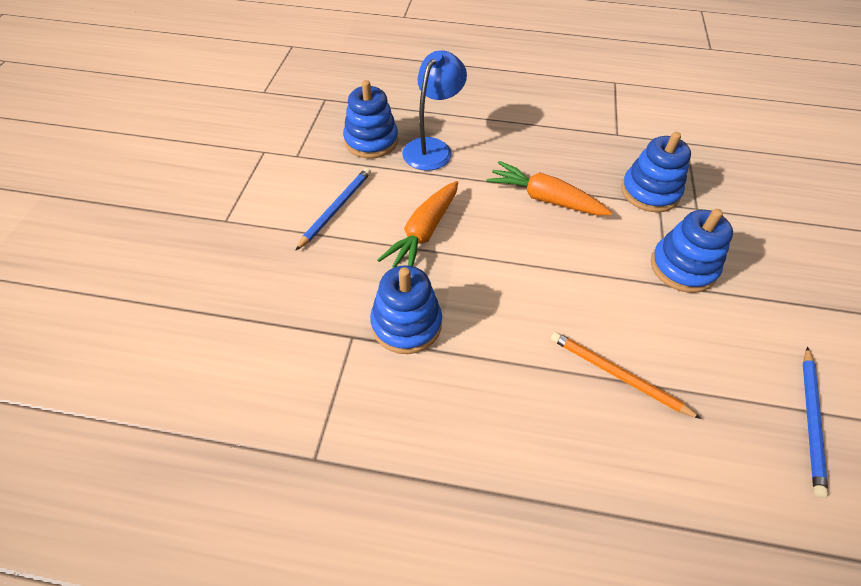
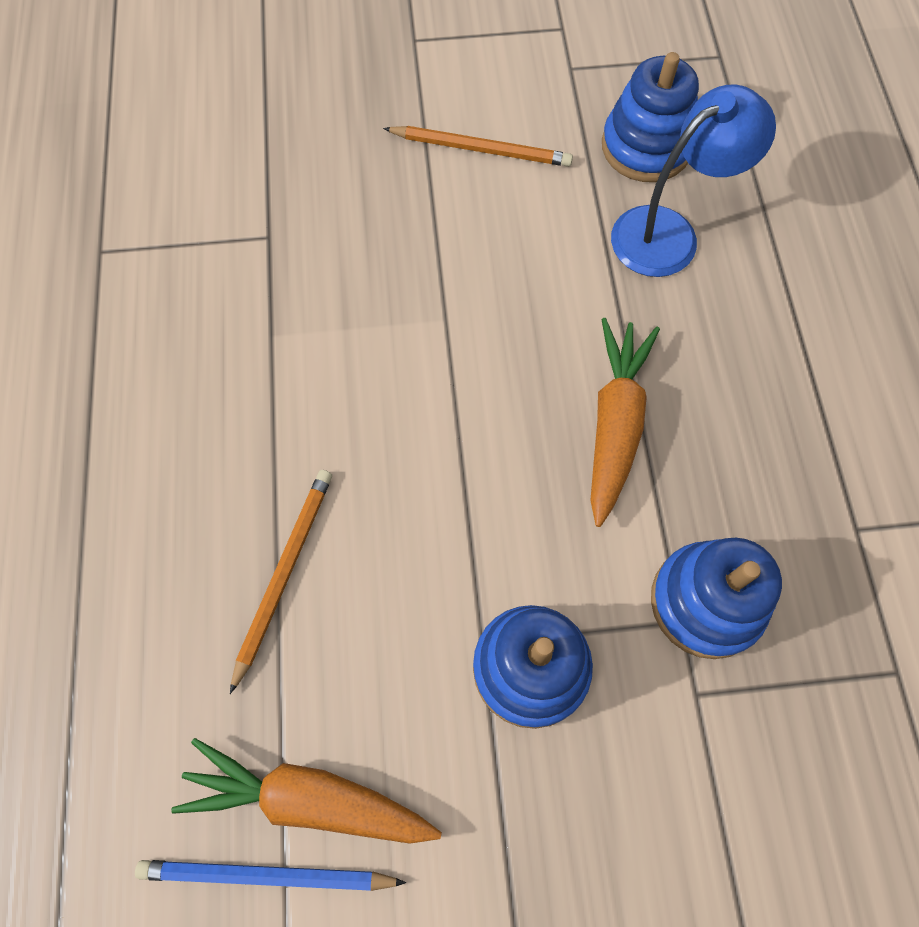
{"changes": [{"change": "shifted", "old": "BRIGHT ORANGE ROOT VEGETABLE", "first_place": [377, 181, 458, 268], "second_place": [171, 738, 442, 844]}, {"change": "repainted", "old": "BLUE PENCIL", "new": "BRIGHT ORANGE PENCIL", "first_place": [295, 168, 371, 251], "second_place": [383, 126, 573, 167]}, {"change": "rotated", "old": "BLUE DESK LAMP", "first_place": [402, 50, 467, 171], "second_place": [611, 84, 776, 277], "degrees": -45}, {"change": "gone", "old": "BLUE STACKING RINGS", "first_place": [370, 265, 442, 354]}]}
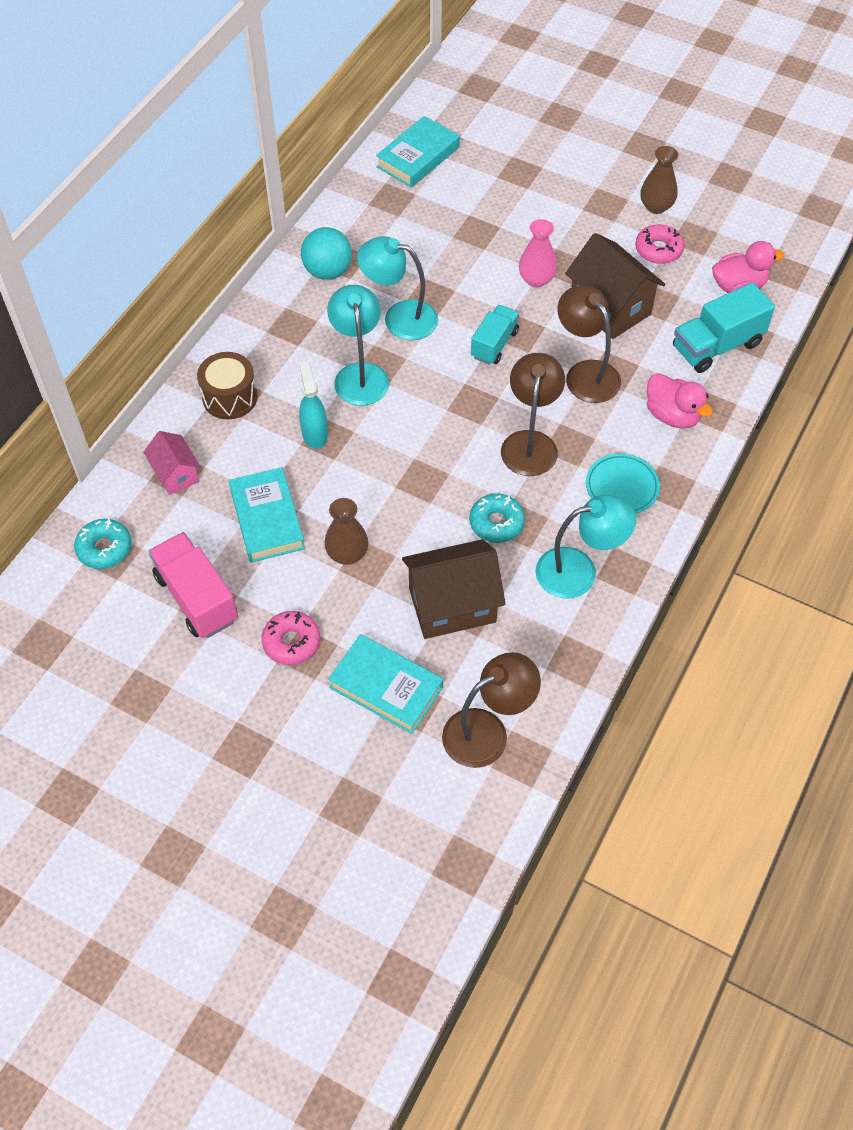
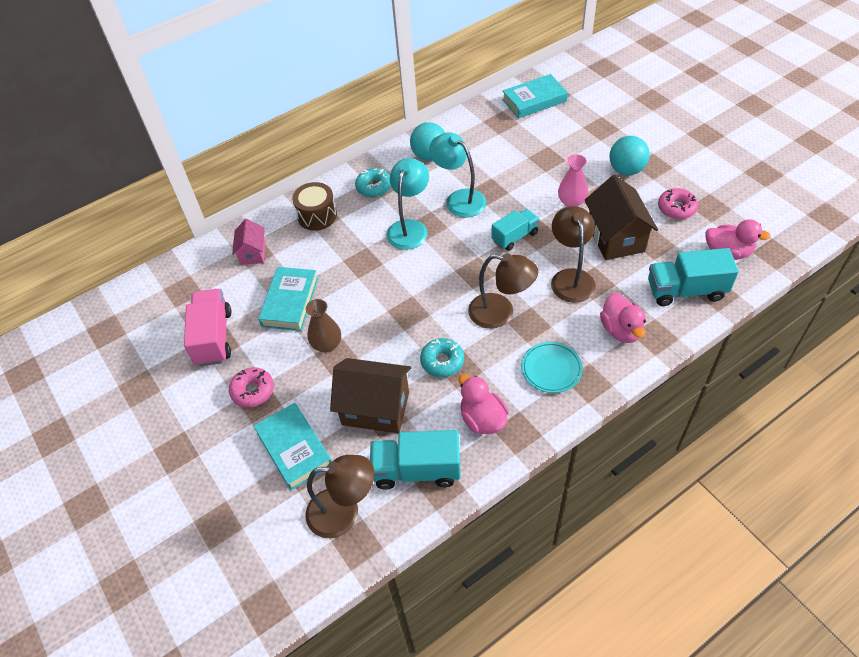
{"changes": [{"change": "shifted", "old": "TURQUOISE GLAZED DONUT", "first_place": [74, 518, 132, 569], "second_place": [355, 168, 391, 197]}, {"change": "new", "new": "TURQUOISE TRUCK", "second_place": [370, 430, 461, 489]}, {"change": "swapped", "old": "TURQUOISE DESK LAMP", "new": "PINK DUCK", "first_place": [535, 494, 636, 599], "second_place": [459, 374, 509, 434]}, {"change": "rotated", "old": "BROWN DESK LAMP", "first_place": [501, 353, 565, 476], "second_place": [468, 253, 538, 329], "degrees": 75}, {"change": "new", "new": "TURQUOISE SPHERE", "second_place": [609, 136, 650, 175]}, {"change": "gone", "old": "TURQUOISE SPRAY CLEANER", "first_place": [299, 361, 328, 449]}, {"change": "gone", "old": "BROWN FLOWER VASE", "first_place": [640, 146, 679, 214]}]}
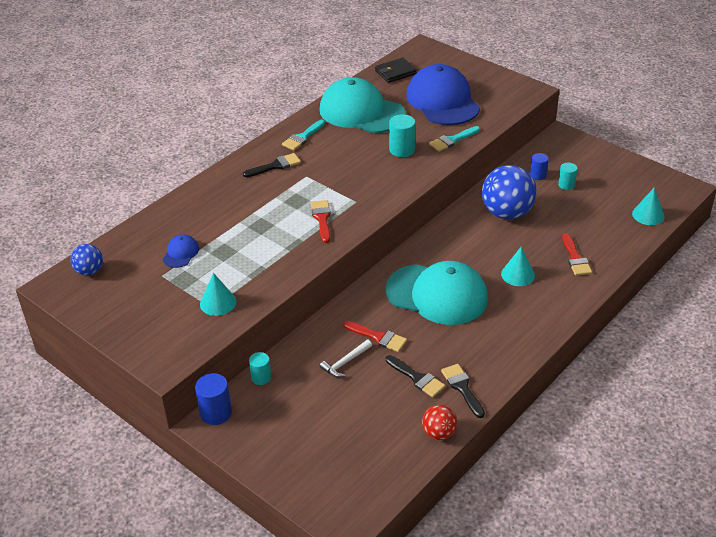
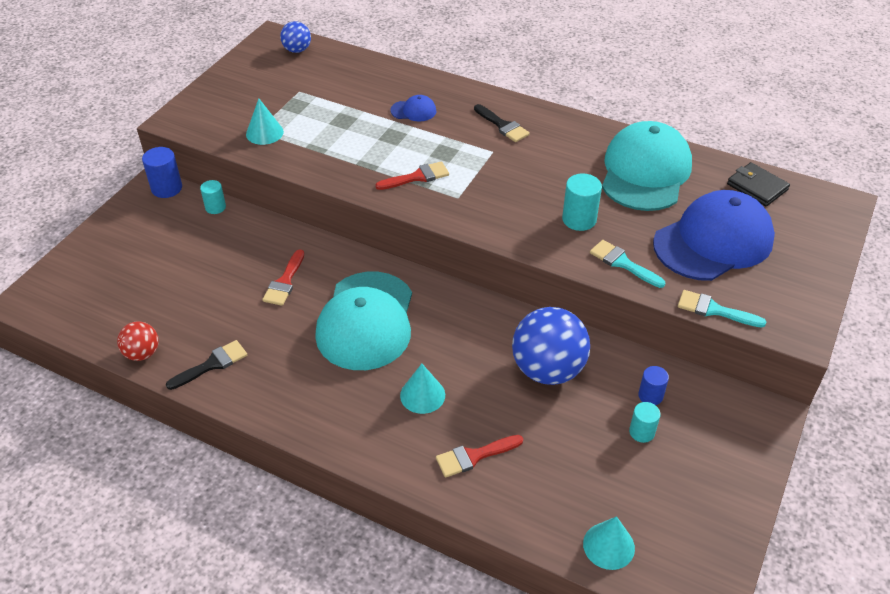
{"changes": [{"change": "shifted", "old": "BLUE CAP", "first_place": [163, 235, 199, 268], "second_place": [390, 95, 436, 122]}, {"change": "shifted", "old": "TURQUOISE PAINTBRUSH", "first_place": [282, 120, 325, 151], "second_place": [678, 290, 767, 328]}, {"change": "gone", "old": "SNOW-WHITE HAMMER", "first_place": [320, 340, 372, 377]}, {"change": "gone", "old": "EBONY PAINTBRUSH", "first_place": [386, 355, 445, 397]}]}
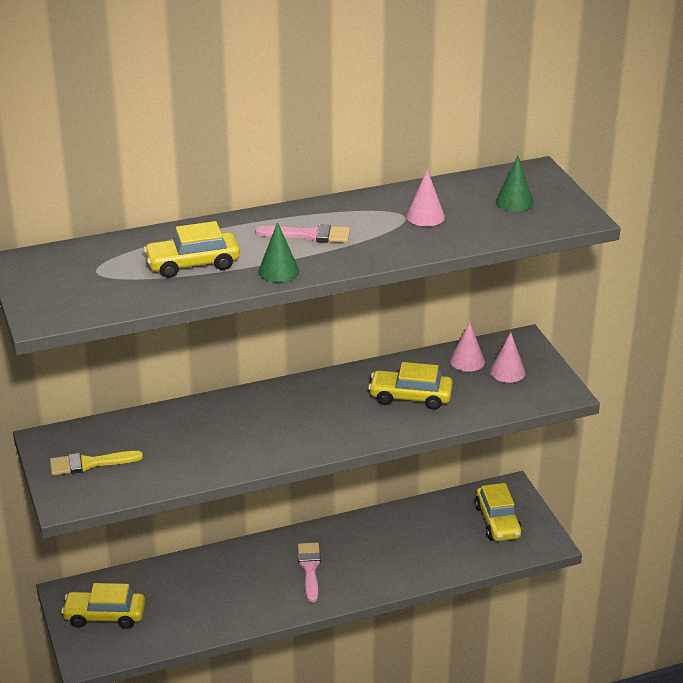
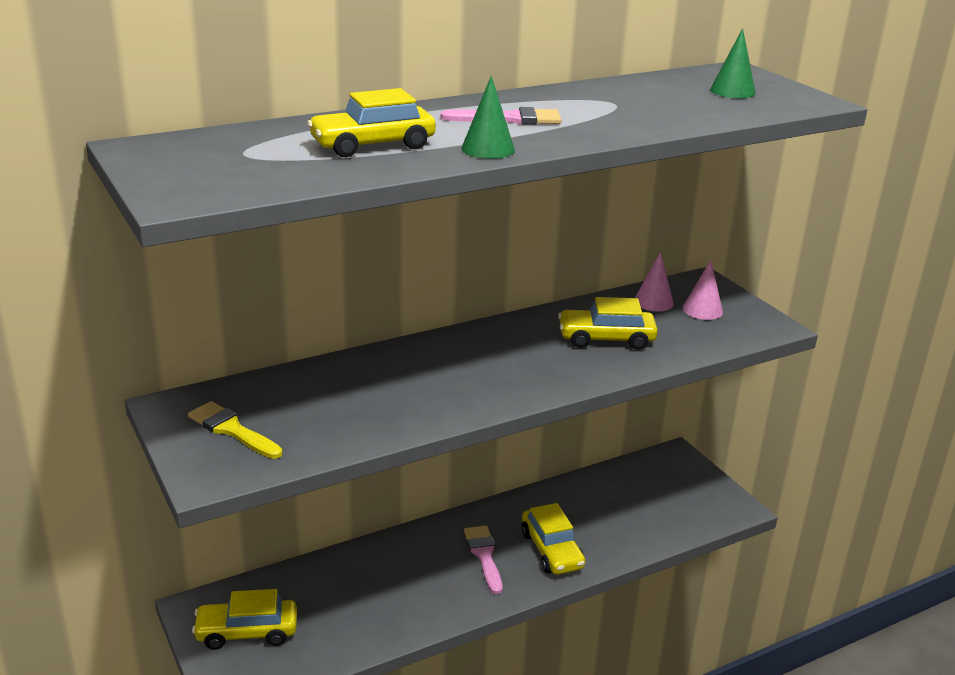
{"changes": [{"change": "rotated", "old": "YELLOW PAINTBRUSH", "first_place": [50, 451, 143, 475], "second_place": [188, 401, 282, 459], "degrees": 60}, {"change": "shifted", "old": "YELLOW AUTOMOBILE", "first_place": [475, 483, 522, 541], "second_place": [521, 503, 585, 574]}, {"change": "gone", "old": "PINK CONE SHAPE", "first_place": [406, 169, 445, 226]}]}
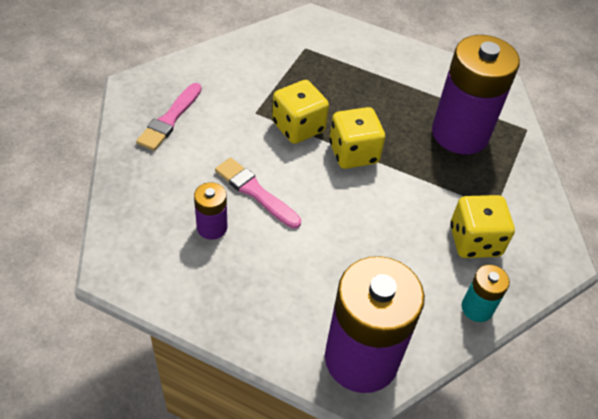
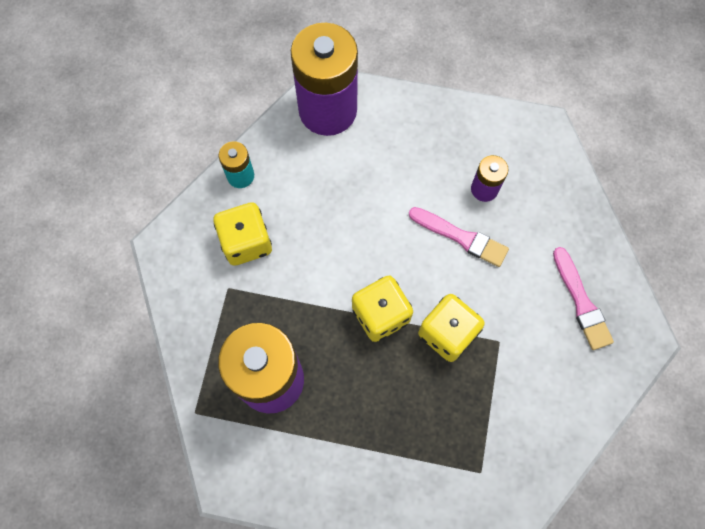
{"changes": [{"change": "rotated", "old": "PINK PAINTBRUSH", "first_place": [136, 83, 202, 151], "second_place": [553, 247, 614, 350], "degrees": 150}]}
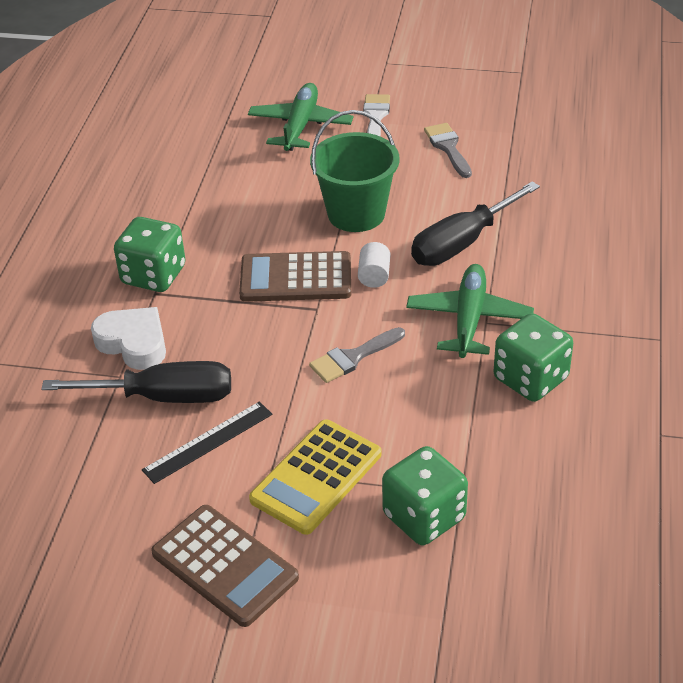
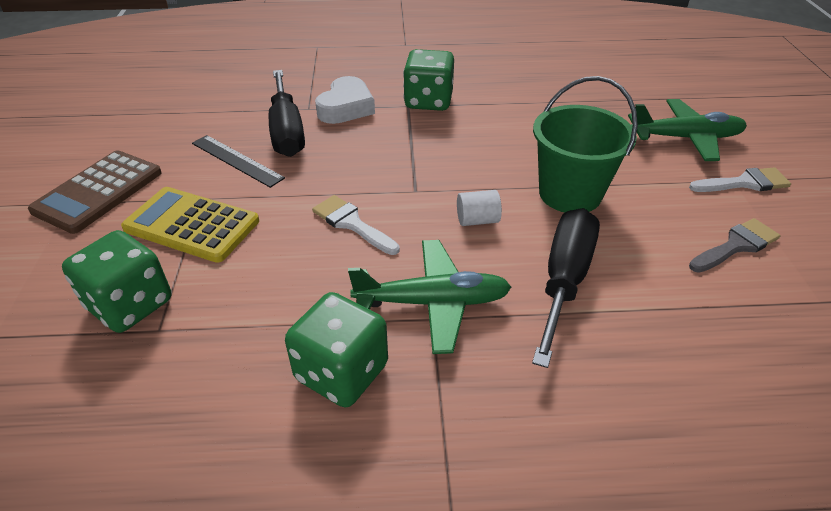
{"changes": [{"change": "repainted", "old": "ASH-GREY PAINTBRUSH", "new": "SNOW-WHITE PAINTBRUSH", "first_place": [309, 327, 405, 383], "second_place": [312, 195, 400, 255]}, {"change": "rotated", "old": "EBONY HAND SCREWDRIVER", "first_place": [411, 181, 540, 266], "second_place": [532, 208, 600, 368], "degrees": 75}, {"change": "gone", "old": "BROWN CALCULATOR", "first_place": [239, 251, 351, 302]}]}
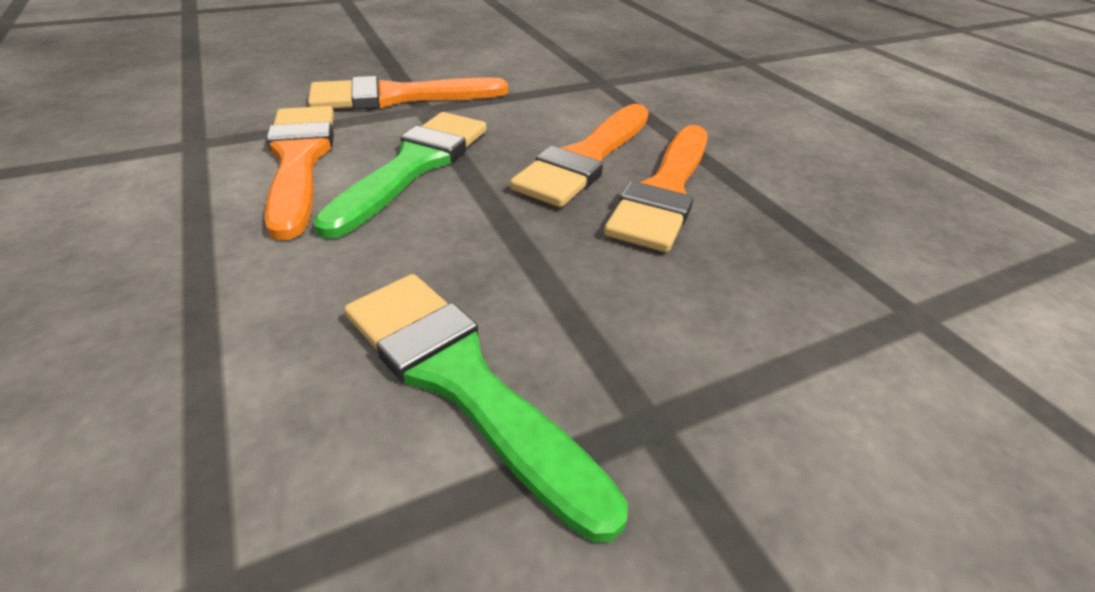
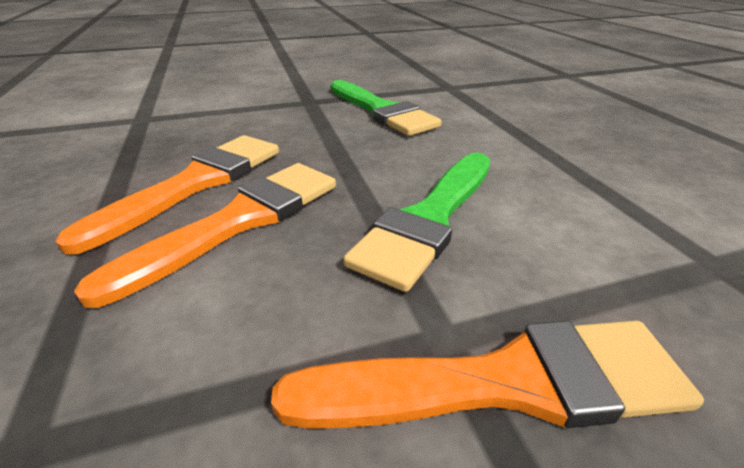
{"changes": [{"change": "gone", "old": "BRIGHT ORANGE PAINTBRUSH", "first_place": [264, 106, 334, 240]}]}
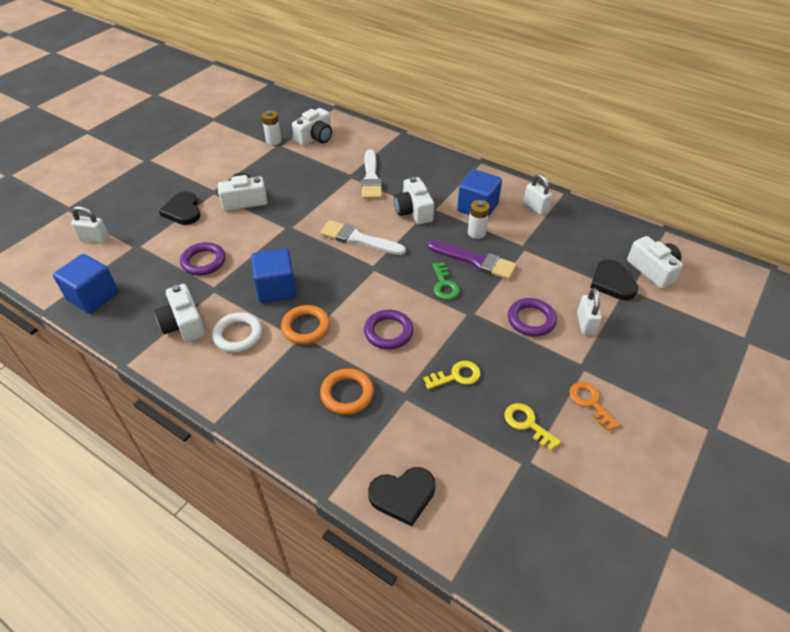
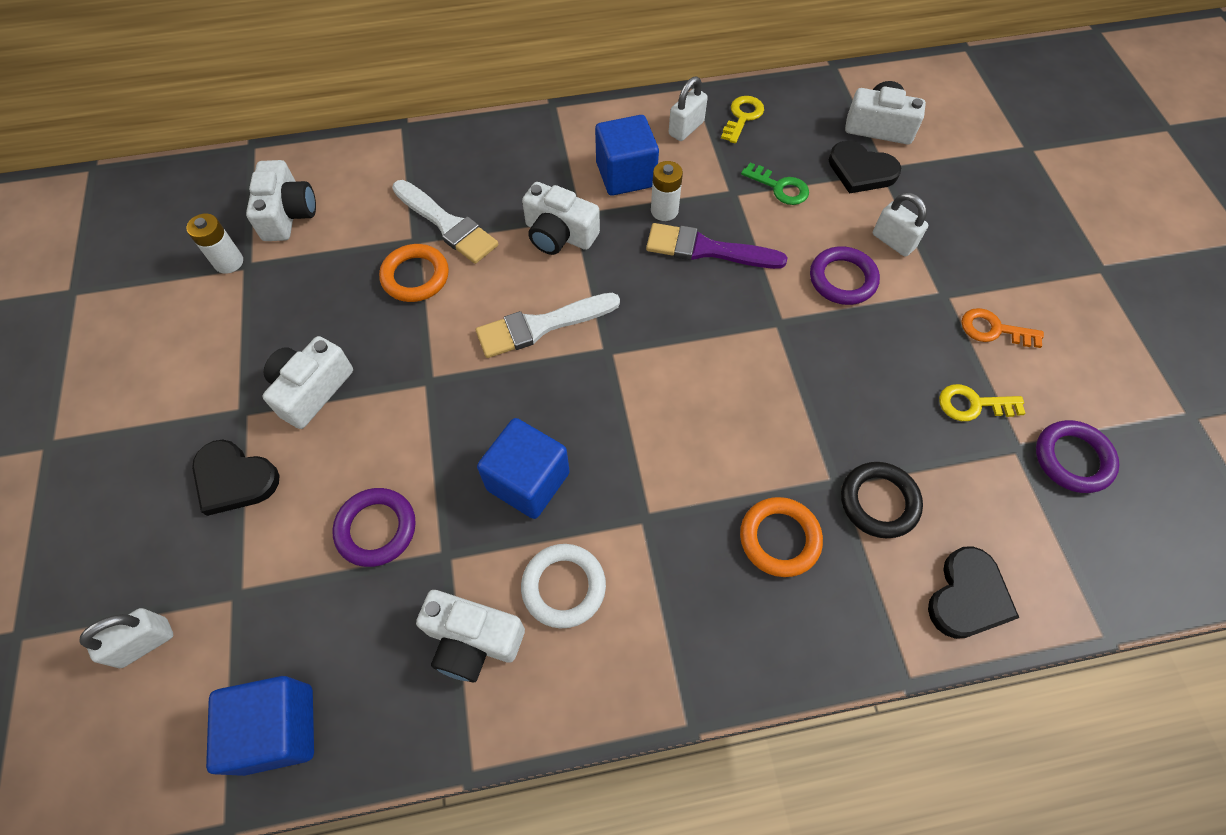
{"changes": [{"change": "shifted", "old": "BRIGHT ORANGE HOOP", "first_place": [281, 305, 330, 344], "second_place": [379, 244, 449, 302]}, {"change": "rotated", "old": "ROYAL PURPLE PAINTBRUSH", "first_place": [428, 240, 517, 280], "second_place": [646, 223, 788, 269], "degrees": -150}, {"change": "rotated", "old": "SNOW-WHITE PADLOCK", "first_place": [524, 174, 552, 215], "second_place": [669, 77, 708, 141], "degrees": -60}, {"change": "shifted", "old": "YELLOW LATCHKEY", "first_place": [423, 361, 481, 390], "second_place": [721, 96, 764, 144]}, {"change": "shifted", "old": "GREEN LATCHKEY", "first_place": [432, 262, 460, 300], "second_place": [741, 162, 809, 205]}, {"change": "new", "new": "EBONY HOOP", "second_place": [841, 462, 923, 538]}, {"change": "shifted", "old": "ROYAL PURPLE HOOP", "first_place": [364, 310, 413, 349], "second_place": [1036, 420, 1119, 493]}]}
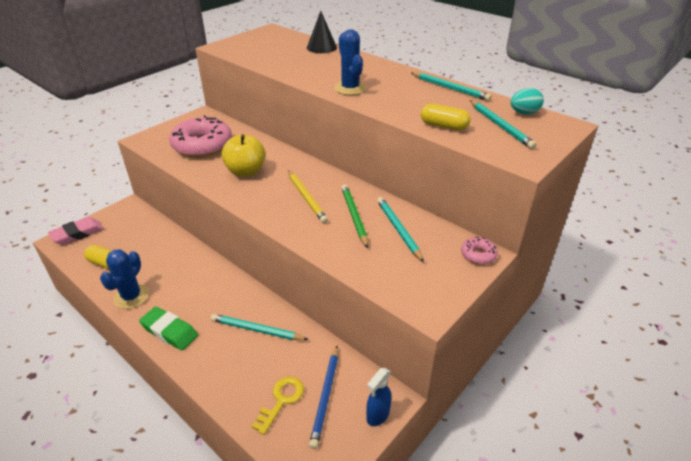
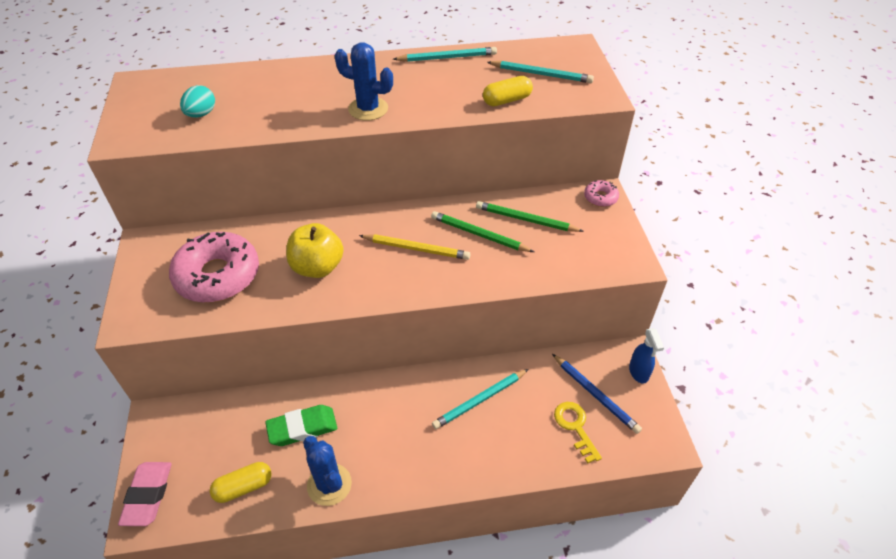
{"changes": [{"change": "shifted", "old": "TURQUOISE TOY EGG", "first_place": [510, 88, 544, 114], "second_place": [180, 85, 215, 118]}, {"change": "shifted", "old": "GREEN PENCIL ERASER", "first_place": [139, 307, 198, 350], "second_place": [265, 405, 337, 446]}, {"change": "repainted", "old": "TURQUOISE PENCIL", "new": "GREEN PENCIL", "first_place": [377, 197, 424, 262], "second_place": [476, 201, 584, 232]}, {"change": "gone", "old": "EBONY CONE SHAPE", "first_place": [307, 11, 337, 53]}]}
